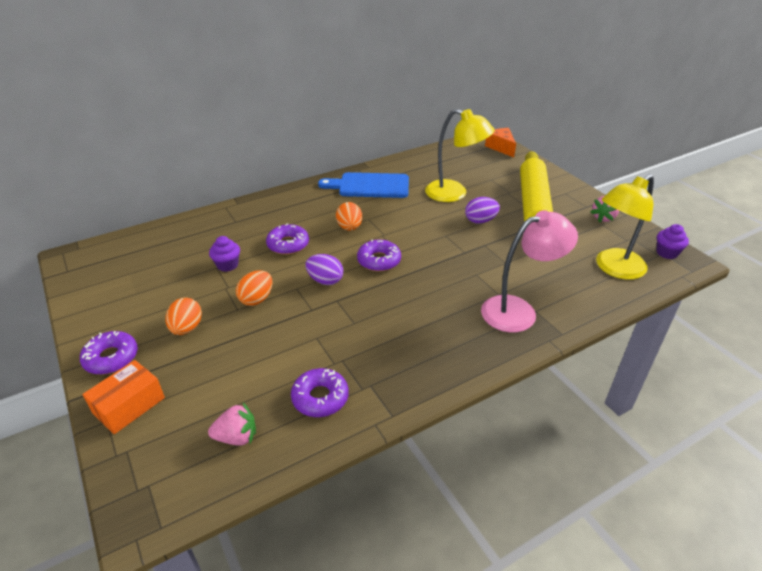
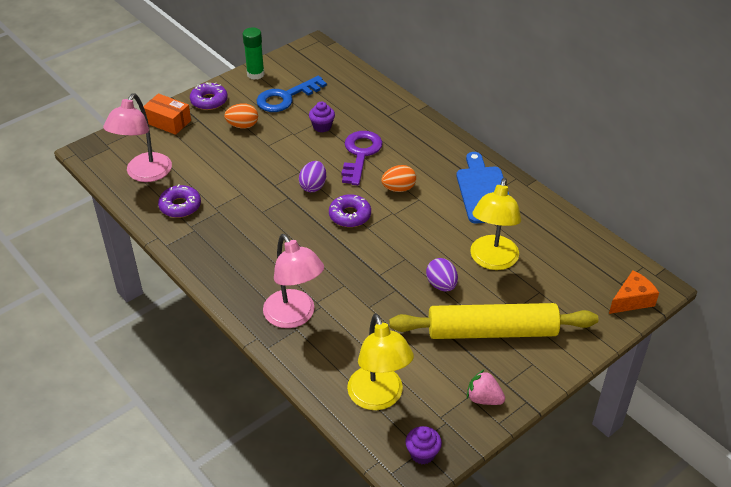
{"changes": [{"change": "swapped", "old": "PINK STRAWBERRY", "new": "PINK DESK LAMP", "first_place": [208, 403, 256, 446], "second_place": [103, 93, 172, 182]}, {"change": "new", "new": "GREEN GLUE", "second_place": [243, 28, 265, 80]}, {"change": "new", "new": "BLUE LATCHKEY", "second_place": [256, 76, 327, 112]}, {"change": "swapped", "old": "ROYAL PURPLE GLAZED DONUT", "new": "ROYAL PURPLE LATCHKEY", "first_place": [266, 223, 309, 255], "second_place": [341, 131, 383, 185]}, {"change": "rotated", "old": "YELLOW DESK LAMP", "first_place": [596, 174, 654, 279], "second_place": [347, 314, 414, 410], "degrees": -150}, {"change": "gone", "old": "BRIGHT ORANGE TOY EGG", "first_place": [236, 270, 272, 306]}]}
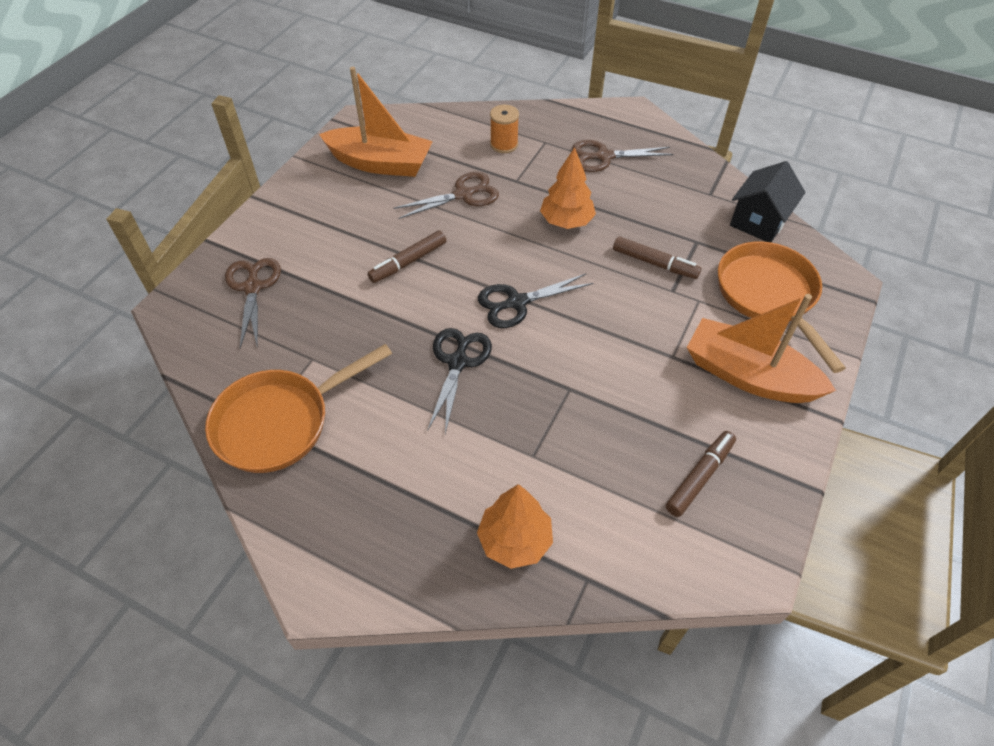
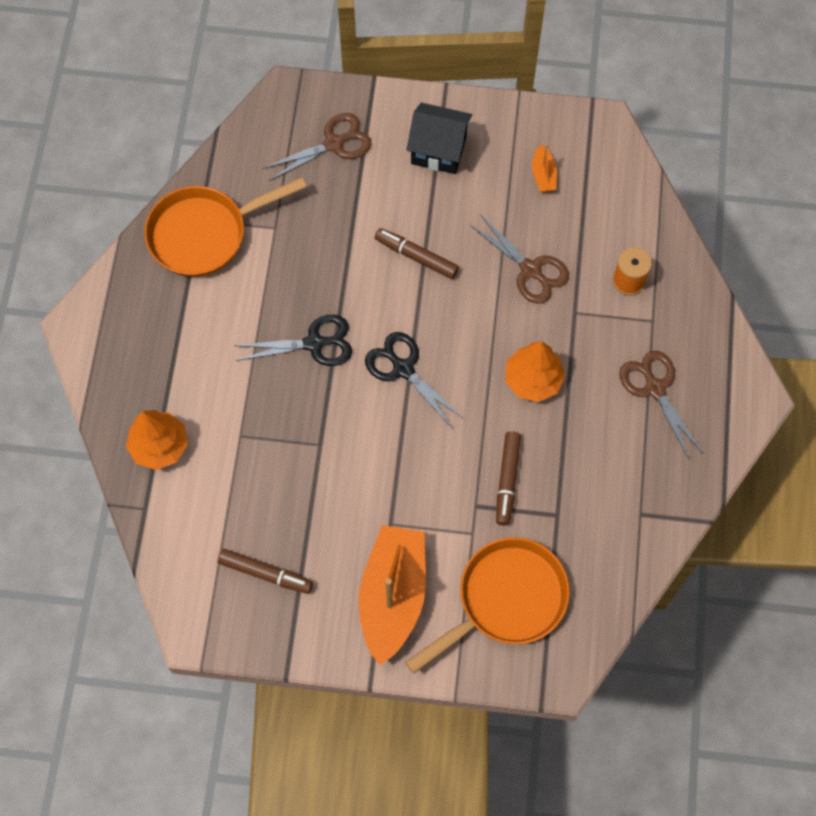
{"changes": [{"change": "rotated", "old": "BRIGHT ORANGE FRYING PAN", "first_place": [205, 344, 392, 473], "second_place": [144, 177, 306, 277], "degrees": -60}, {"change": "shifted", "old": "EBONY TOY HOUSE", "first_place": [730, 161, 806, 242], "second_place": [406, 103, 472, 174]}, {"change": "scaled", "old": "BRIGHT ORANGE SAILBOAT", "first_place": [319, 67, 433, 177], "second_place": [532, 144, 557, 192], "factor": 0.42}]}
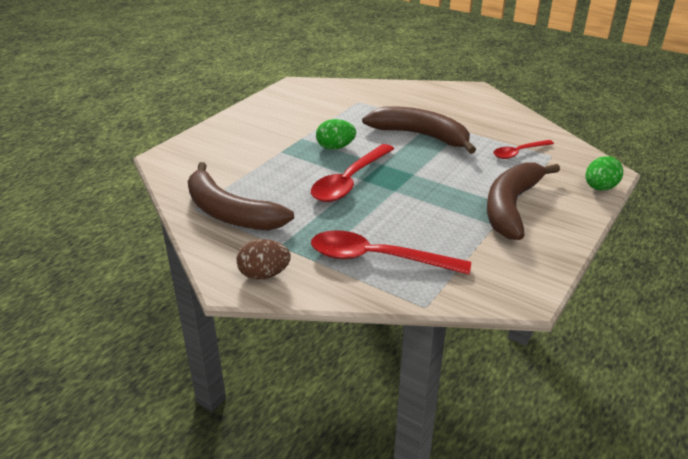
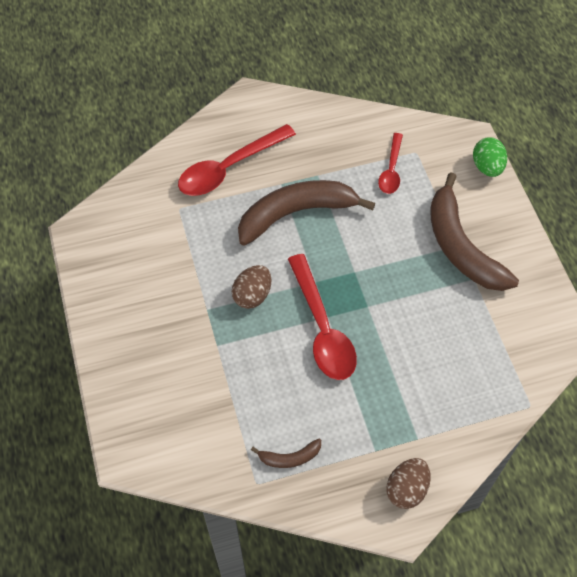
{"changes": [{"change": "shifted", "old": "CRIMSON TABLESPOON", "first_place": [311, 230, 471, 275], "second_place": [178, 124, 296, 196]}, {"change": "repainted", "old": "GREEN TOY EGG", "new": "BROWN TOY EGG", "first_place": [316, 119, 356, 150], "second_place": [232, 265, 271, 309]}, {"change": "scaled", "old": "BROWN BANANA", "first_place": [188, 162, 294, 230], "second_place": [251, 439, 321, 468], "factor": 0.44}]}
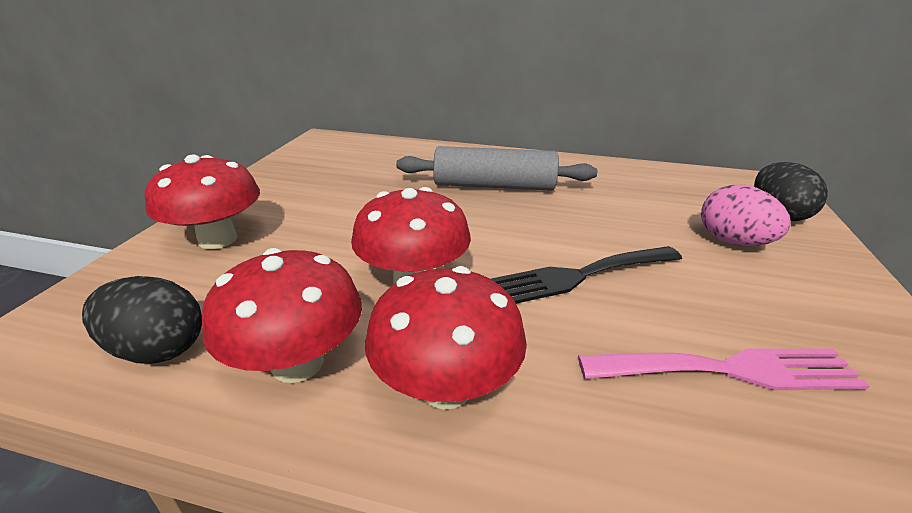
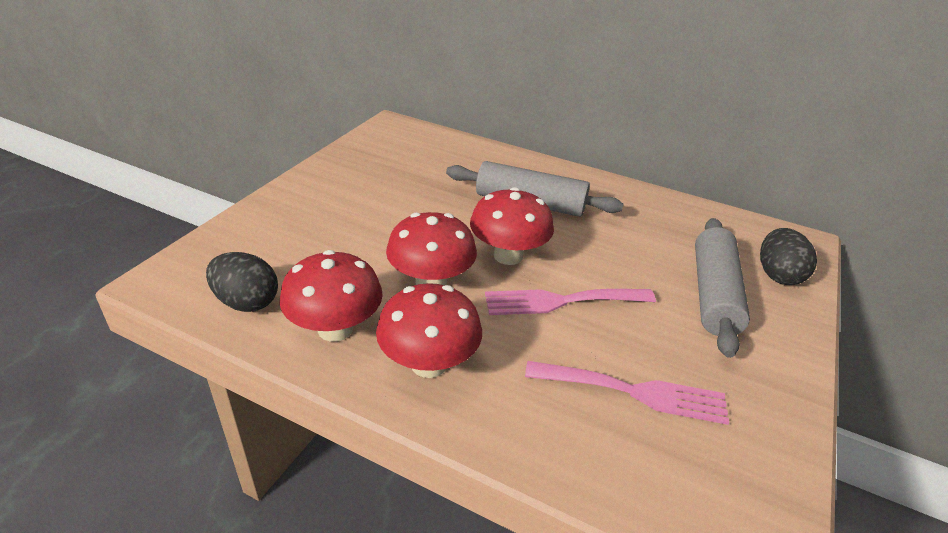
{"changes": [{"change": "shifted", "old": "CRIMSON FUNGUS", "first_place": [144, 155, 260, 249], "second_place": [470, 187, 554, 265]}, {"change": "repainted", "old": "EBONY DINNER FORK", "new": "PINK DINNER FORK", "first_place": [491, 246, 682, 304], "second_place": [485, 289, 656, 315]}, {"change": "swapped", "old": "PINK TOY EGG", "new": "ASH-GREY ROLLING PIN", "first_place": [701, 185, 791, 246], "second_place": [695, 218, 750, 358]}]}
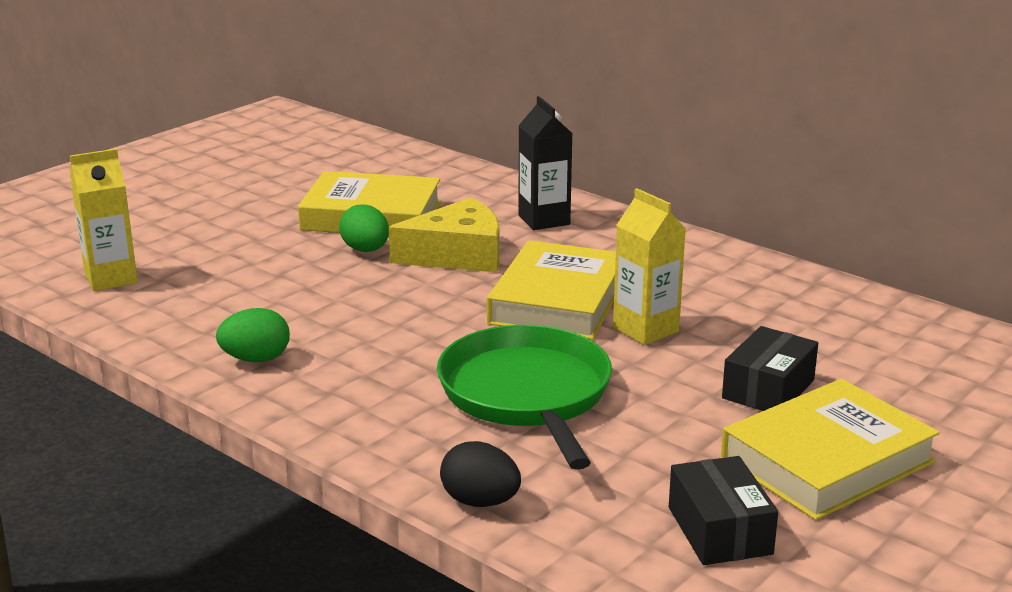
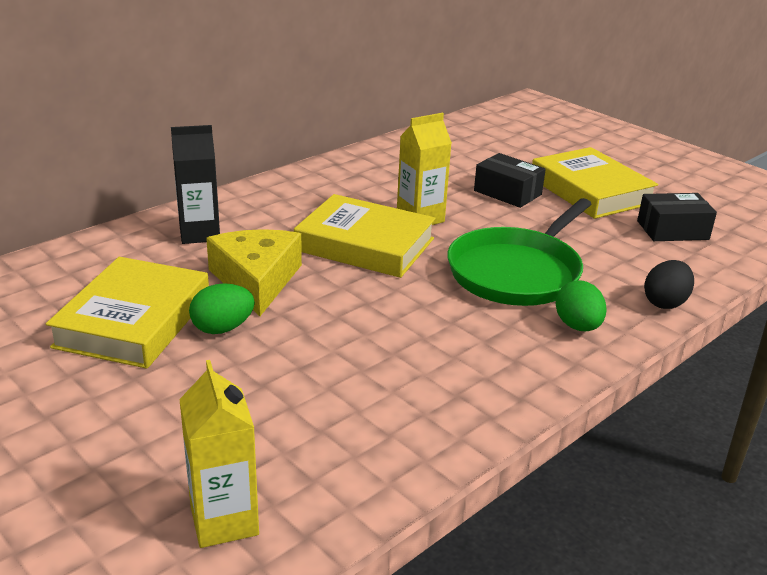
{"changes": [{"change": "rotated", "old": "GREEN FRYING PAN", "first_place": [437, 325, 612, 470], "second_place": [447, 198, 591, 306], "degrees": -45}, {"change": "shifted", "old": "GREEN TOY EGG", "first_place": [216, 308, 290, 362], "second_place": [555, 280, 607, 331]}]}
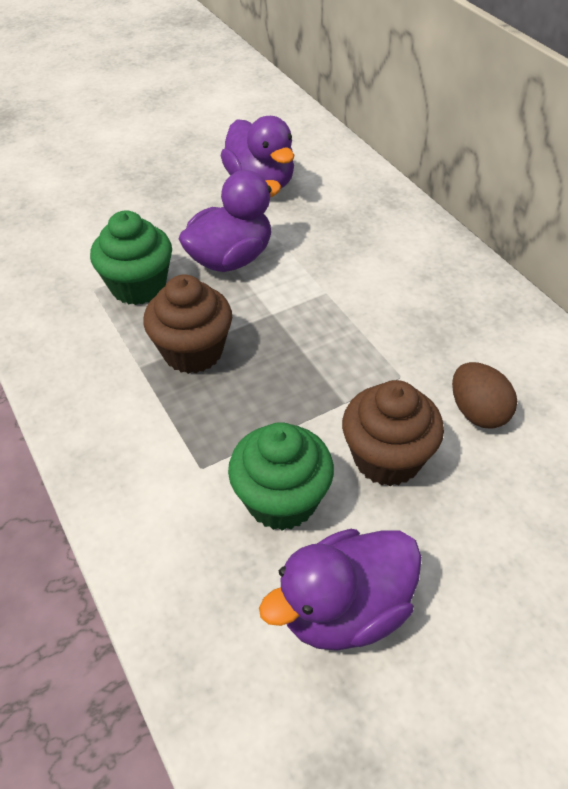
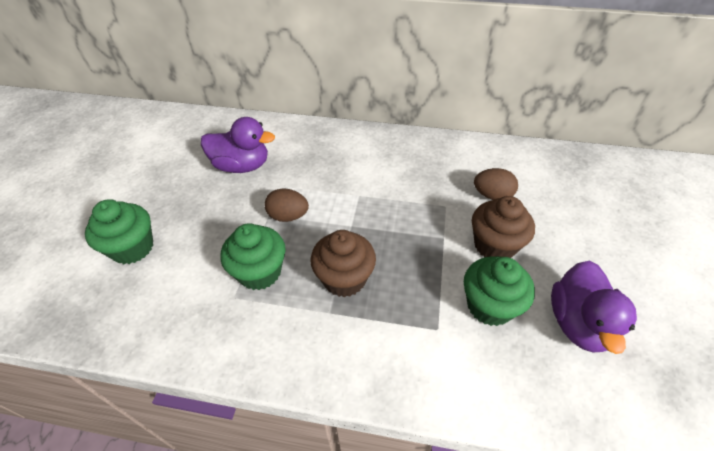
{"changes": [{"change": "new", "new": "GREEN FAIRY CAKE", "second_place": [85, 199, 153, 264]}, {"change": "swapped", "old": "ROYAL PURPLE DUCK", "new": "BROWN TOY EGG", "first_place": [179, 170, 281, 272], "second_place": [264, 189, 309, 222]}]}
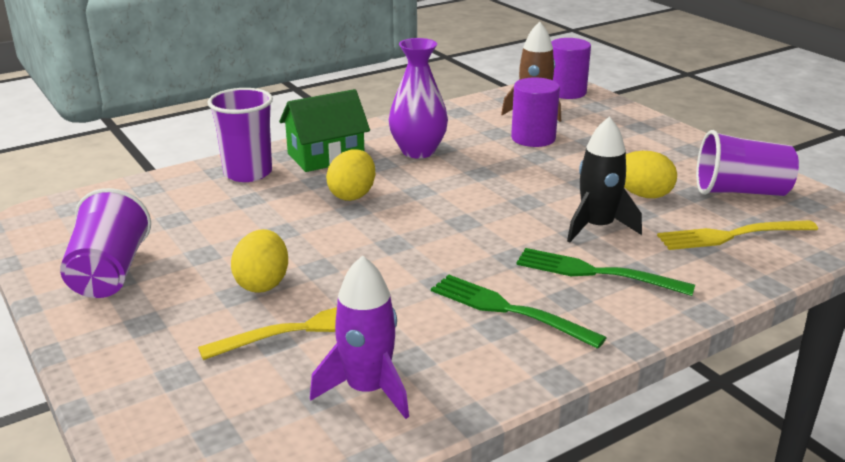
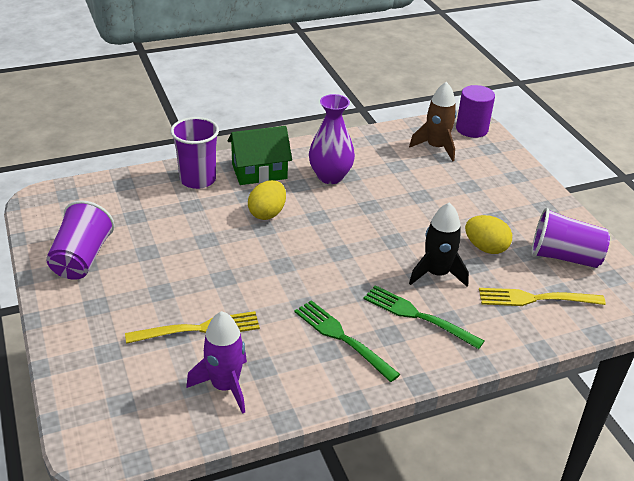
{"changes": [{"change": "gone", "old": "YELLOW TOY EGG", "first_place": [231, 229, 288, 293]}, {"change": "gone", "old": "ROYAL PURPLE SOLID CYLINDER", "first_place": [511, 77, 560, 147]}]}
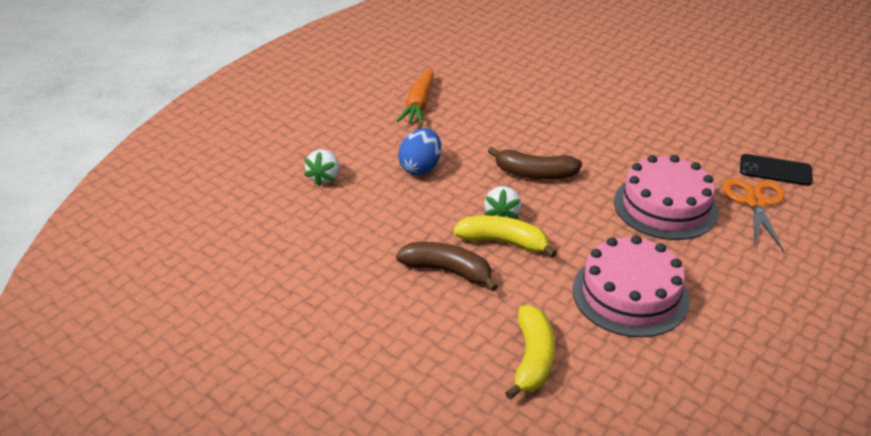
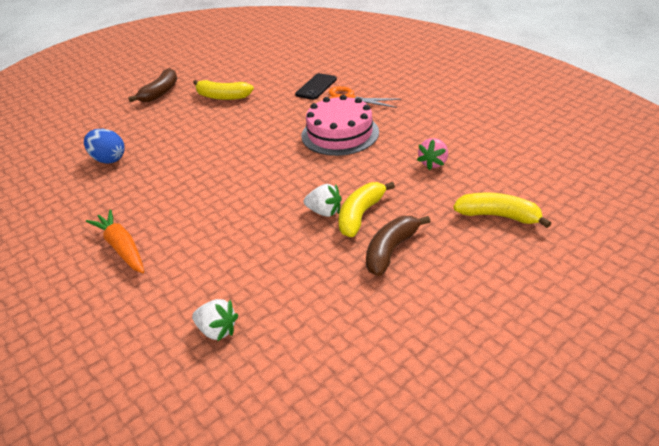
{"changes": [{"change": "shifted", "old": "BLUE TOY EGG", "first_place": [398, 128, 441, 175], "second_place": [84, 129, 125, 164]}, {"change": "rotated", "old": "BRIGHT ORANGE ROOT VEGETABLE", "first_place": [396, 68, 434, 125], "second_place": [86, 209, 144, 273], "degrees": -150}, {"change": "shifted", "old": "BROWN BANANA", "first_place": [488, 147, 582, 180], "second_place": [128, 68, 177, 102]}, {"change": "new", "new": "YELLOW BANANA", "second_place": [193, 80, 254, 100]}, {"change": "swapped", "old": "PINK CAKE", "new": "PINK STRAWBERRY", "first_place": [573, 235, 690, 337], "second_place": [417, 138, 448, 170]}]}
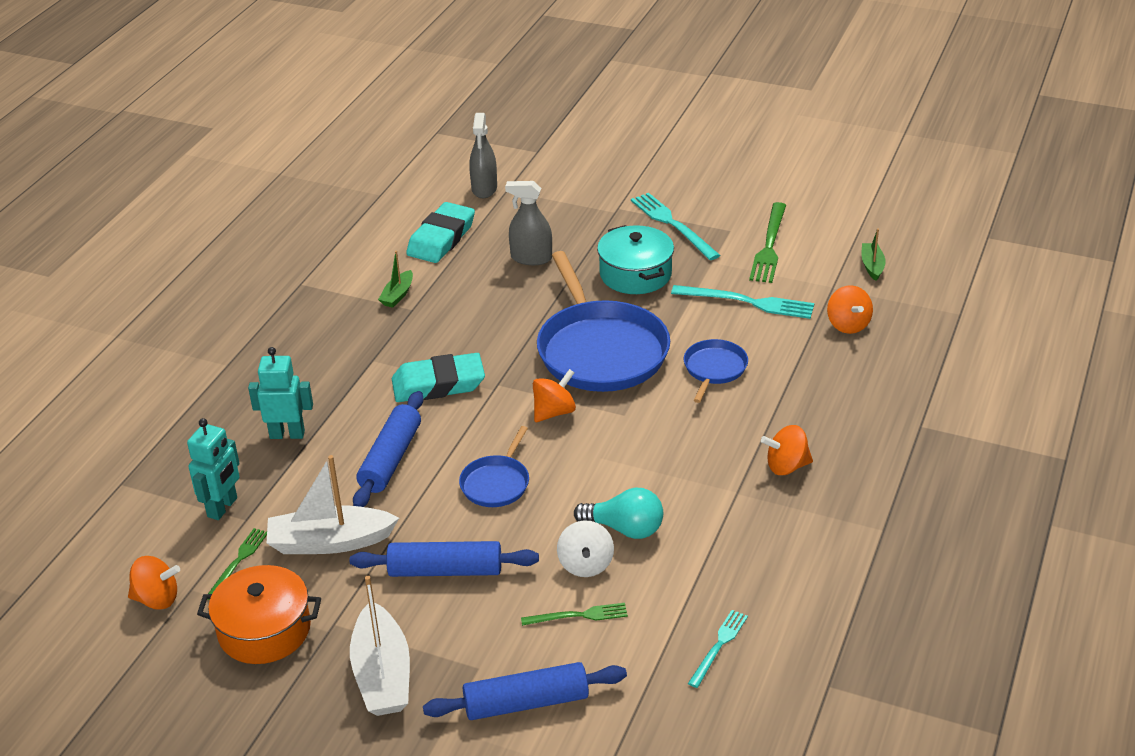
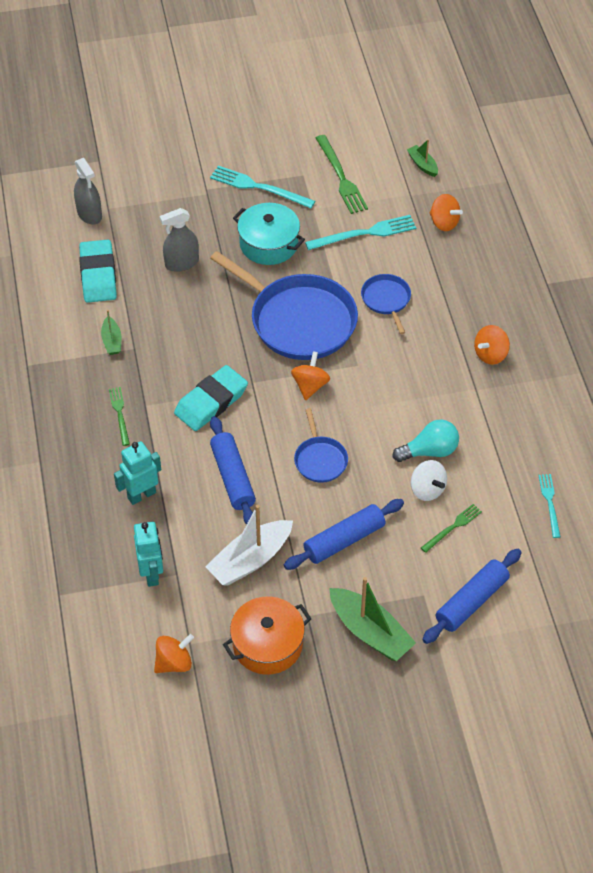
{"changes": [{"change": "shifted", "old": "GREEN DINNER FORK", "first_place": [208, 528, 267, 600], "second_place": [109, 387, 130, 446]}, {"change": "repainted", "old": "SNOW-WHITE SAILBOAT", "new": "GREEN SAILBOAT", "first_place": [350, 576, 410, 716], "second_place": [329, 577, 416, 661]}]}
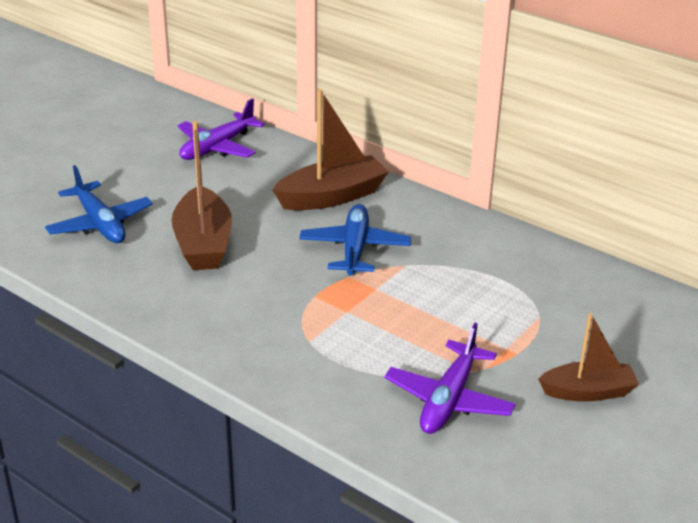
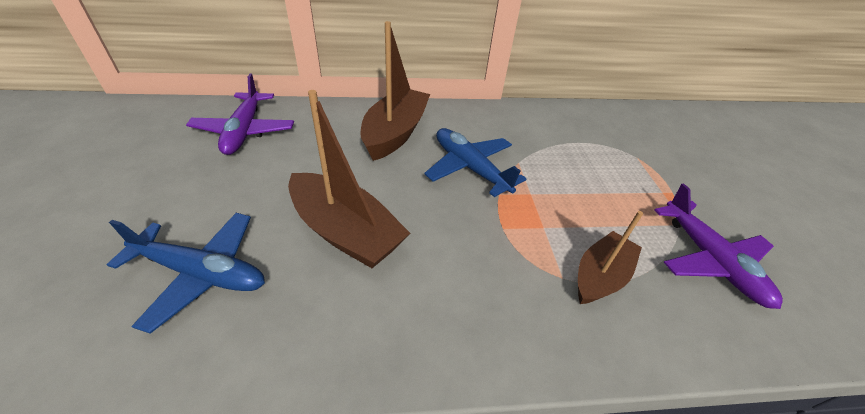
{"changes": [{"change": "shifted", "old": "BROWN SAILBOAT", "first_place": [538, 313, 639, 402], "second_place": [578, 211, 643, 304]}]}
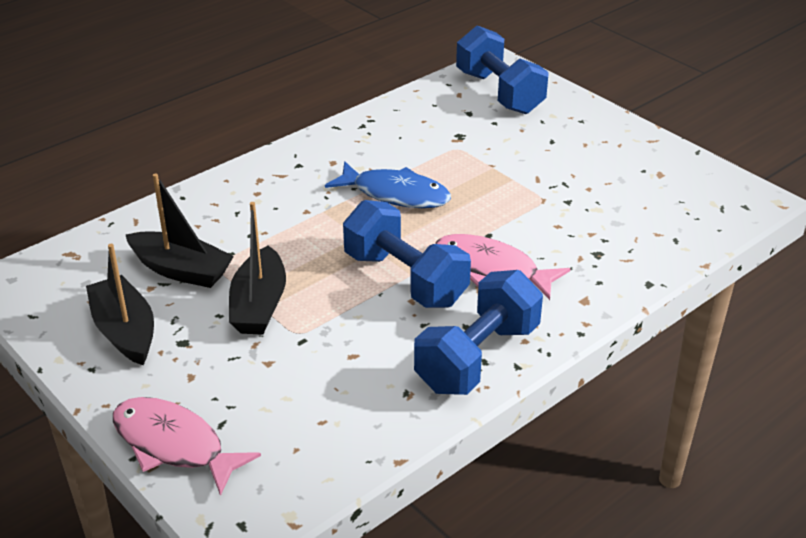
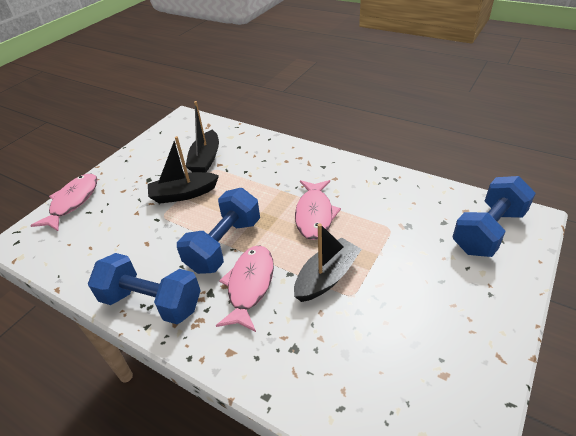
{"changes": [{"change": "shifted", "old": "EBONY SAILBOAT", "first_place": [86, 244, 154, 365], "second_place": [294, 223, 362, 302]}, {"change": "repainted", "old": "BLUE FISH FIGURE", "new": "PINK FISH FIGURE", "first_place": [325, 161, 451, 208], "second_place": [295, 180, 341, 240]}]}
